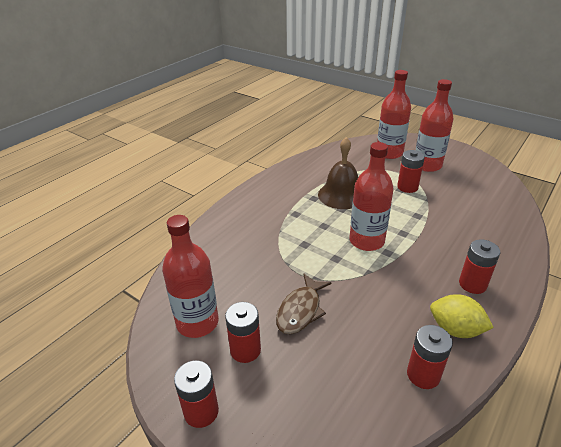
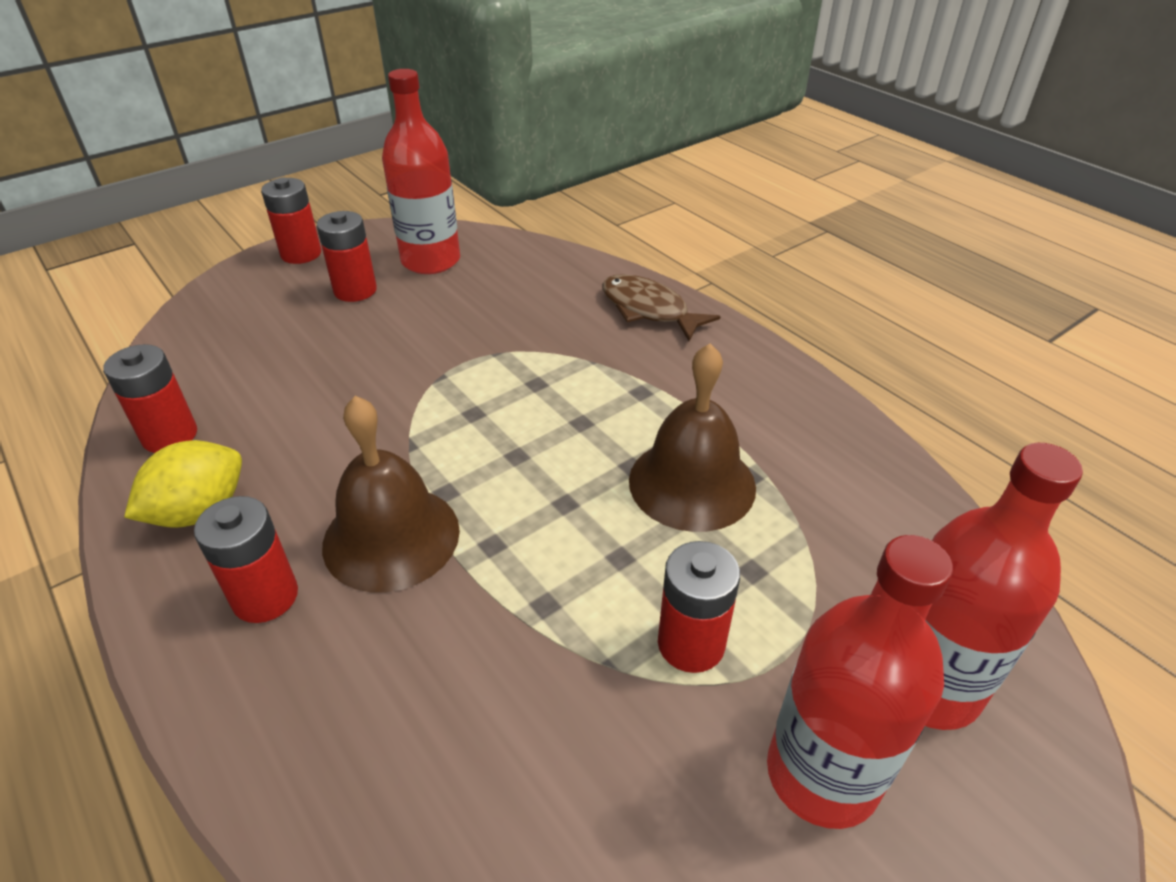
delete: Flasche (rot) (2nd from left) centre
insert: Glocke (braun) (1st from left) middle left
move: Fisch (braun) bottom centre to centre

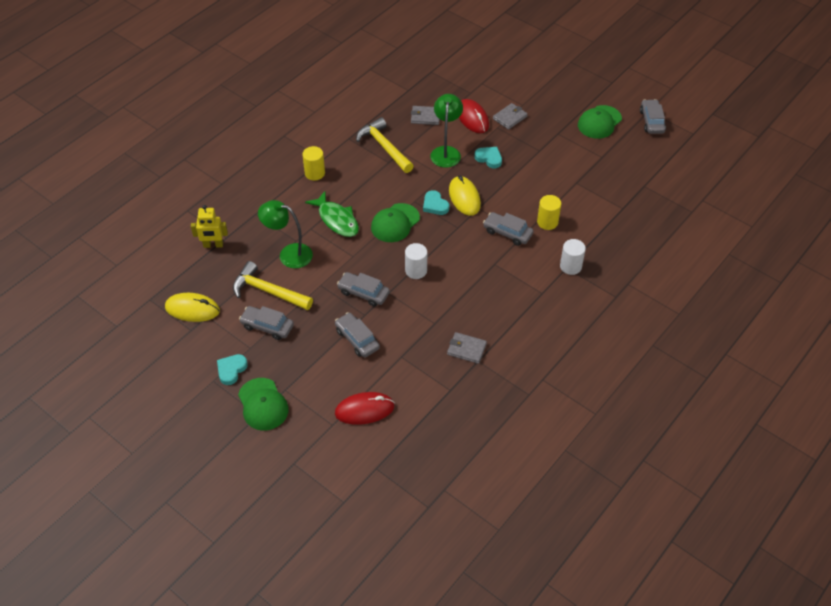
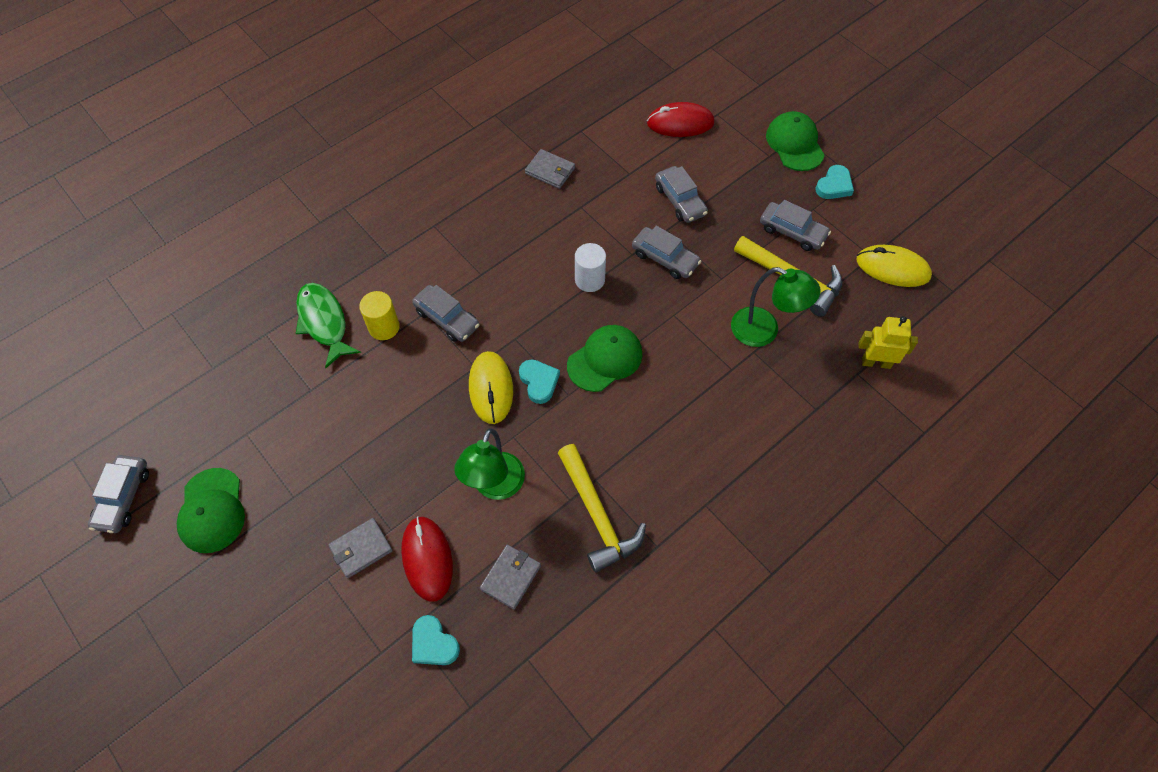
delete: Vollzylinder (gelb) (1st from left) top centre; Vollzylinder (weiß) (2nd from left) middle right
move: Fisch (grün) centre to middle left; Herz (türkis) (3rd from left in the first image) top centre to Herz (türkis) (1st from left) bottom centre
rotate: Geldbörse (grau) (1st from left in the first image) top centre = bottom centre 75 degrees counterclockwise; Kappe (grün) (3rd from left in the first image) top right = middle left 120 degrees clockwise

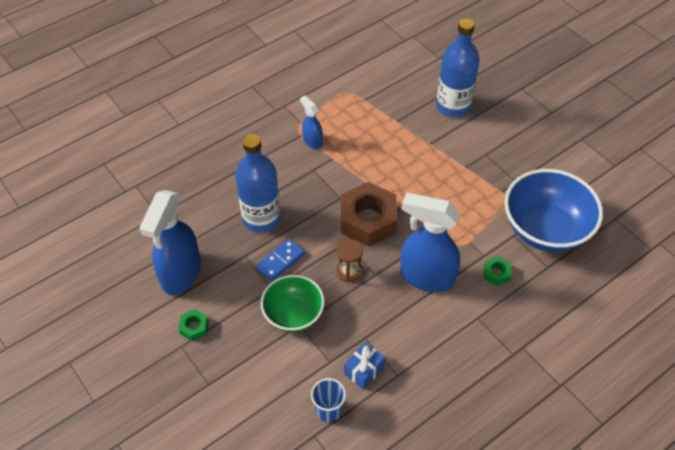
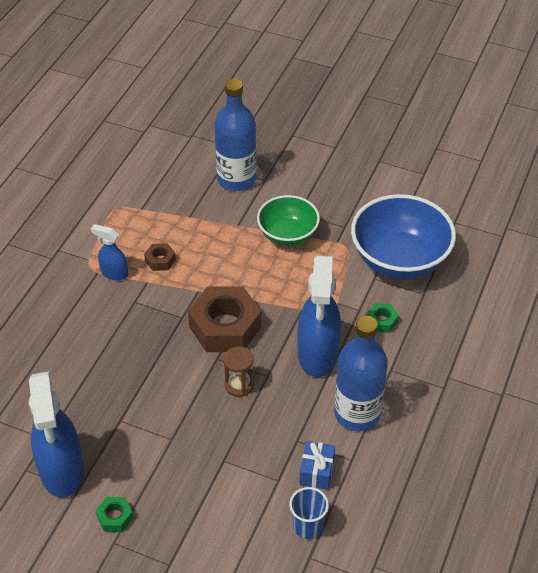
delete: Dominostein (blau) centre
insert: Sechskantmutter (braun) (1st from left) middle left
move: Flasche (blau) (1st from left in the first image) centre to Flasche (blau) (2nd from left) middle right; Schüssel (grün) bottom centre to centre
rotate: Sprühflasche (blau) (3rd from left) centre = centre 75 degrees counterclockwise

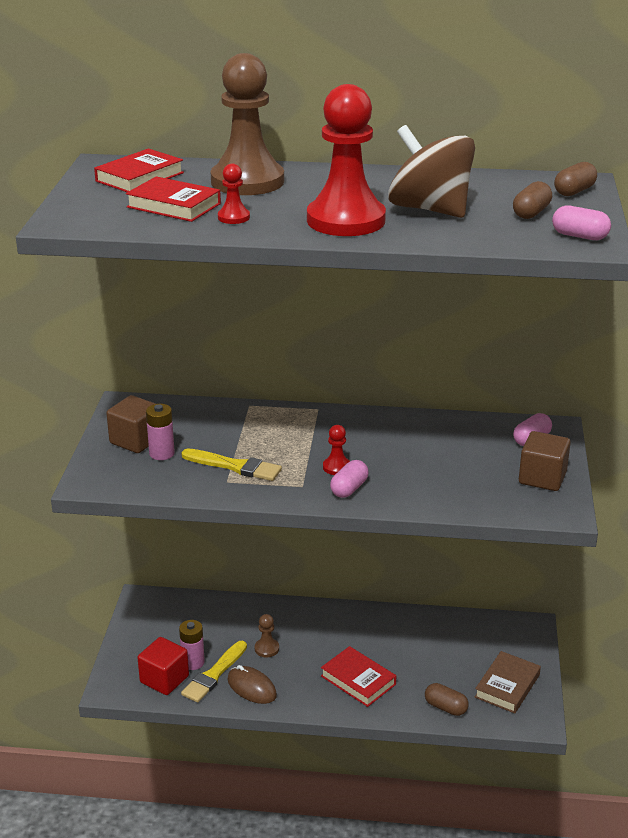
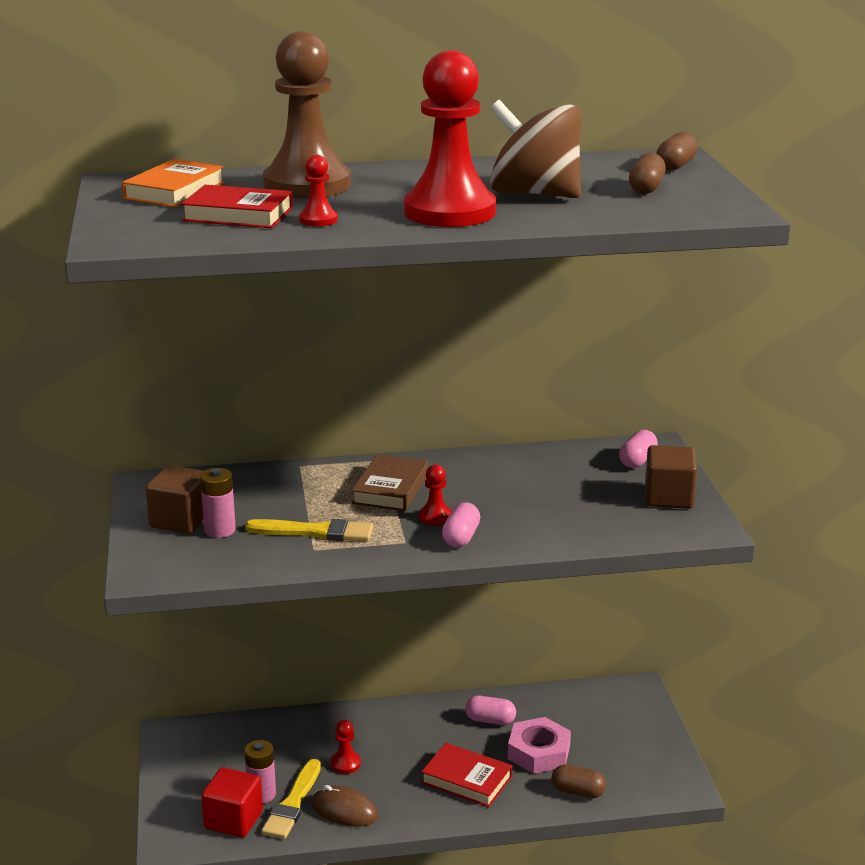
insert: Sechskantmutter (rosa) bottom centre
move: Buch (braun) bottom right to centre; Kapsel (rosa) (3rd from left in the first image) top right to Kapsel (rosa) (2nd from left) bottom centre
recolor: Buch (rot) (1st from left) top left to Buch (orange) top left; Bauer (braun) (2nd from left) bottom centre to Bauer (rot) (2nd from left) bottom centre

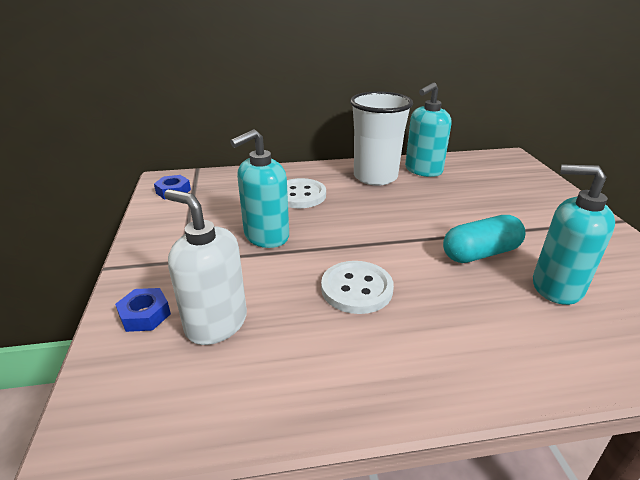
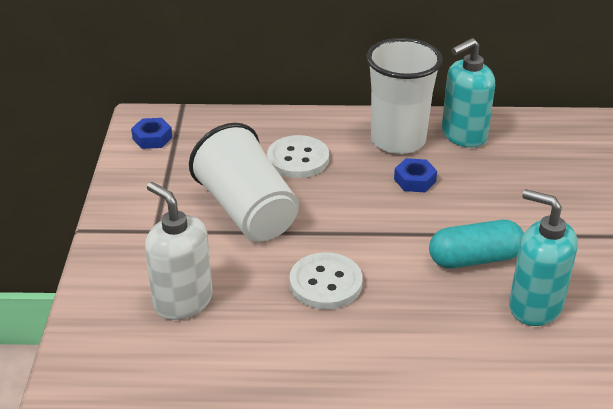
move: Sechskantmutter (blau) (1st from left in the first image) middle left to Sechskantmutter (blau) (2nd from left) middle right
replace: Seifenspender (türkis) (1st from left) centre to Becher (weiß) (1st from left) centre

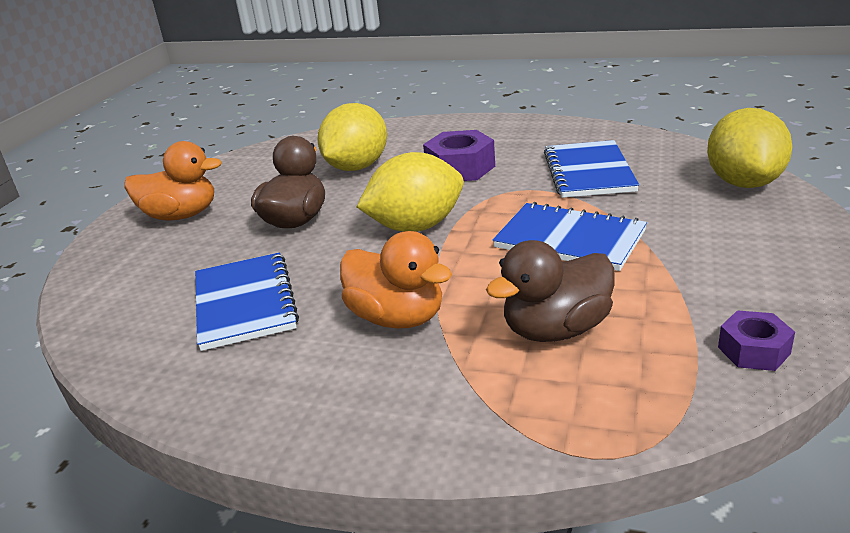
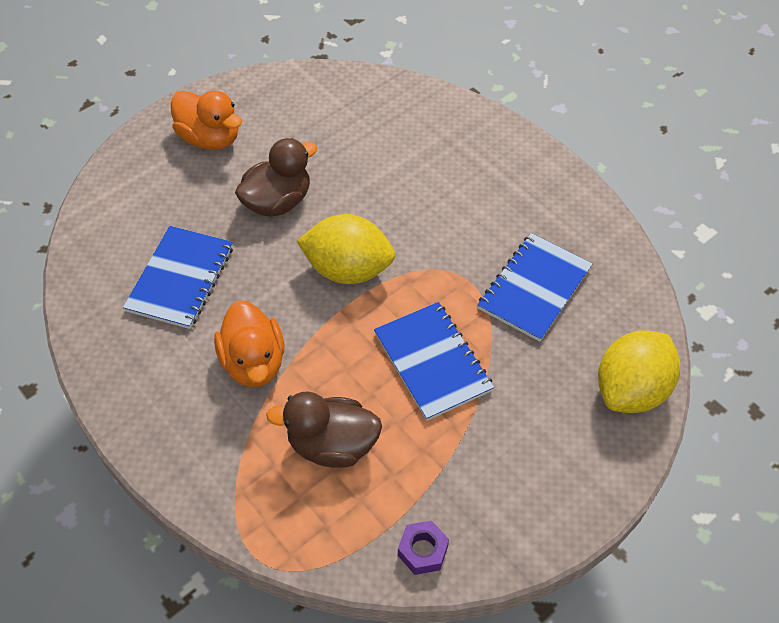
delete: Zitrone (gelb) (1st from left) top centre; Sechskantmutter (lila) (1st from left) top centre

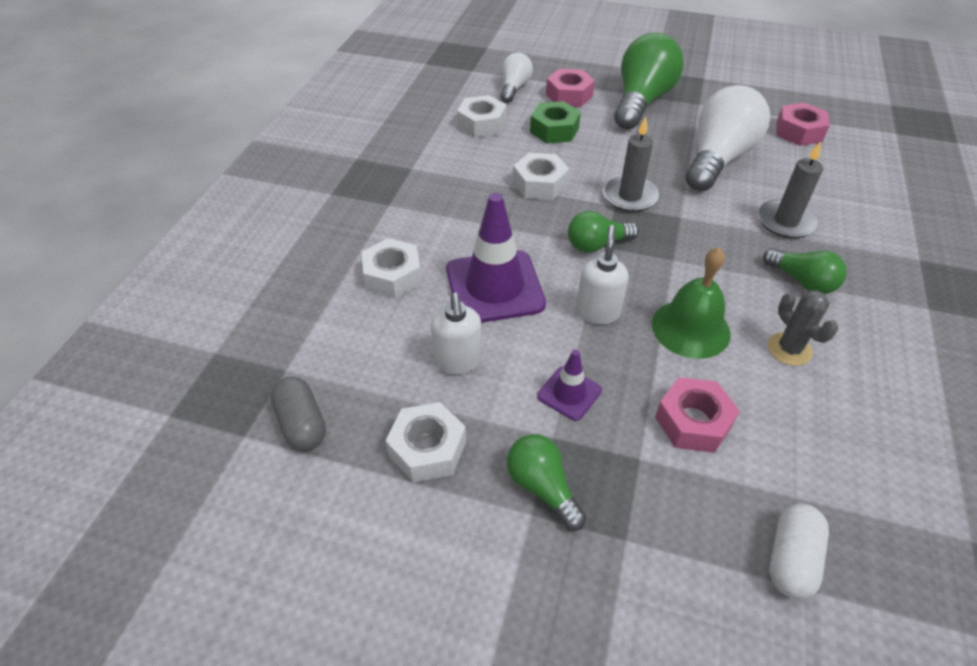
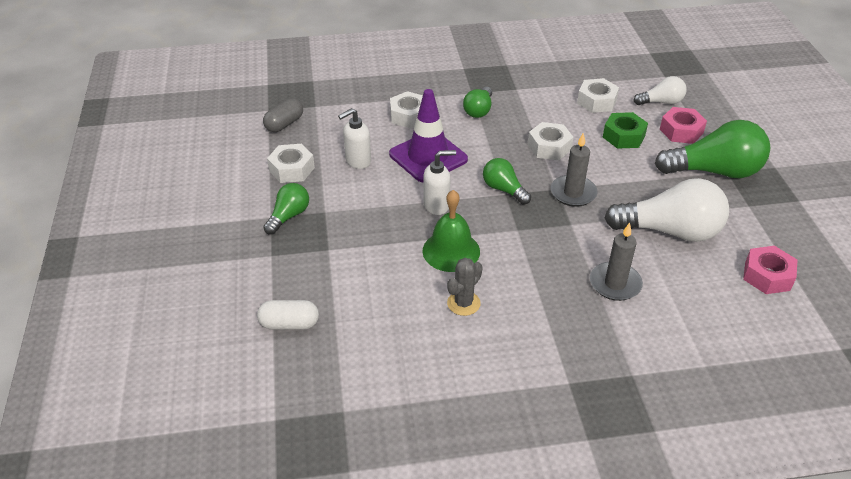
delete: Leitkegel (lila) (2nd from left) centre; Sechskantmutter (rosa) (2nd from left) middle right
move: Glühbirne (grün) (4th from left in the first image) middle right to Glühbirne (grün) (2nd from left) top centre

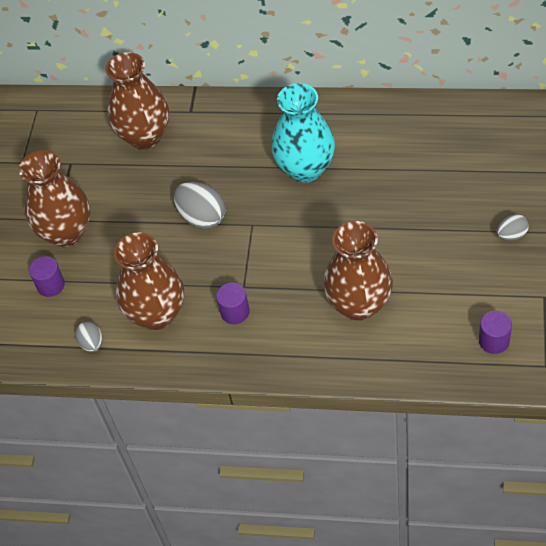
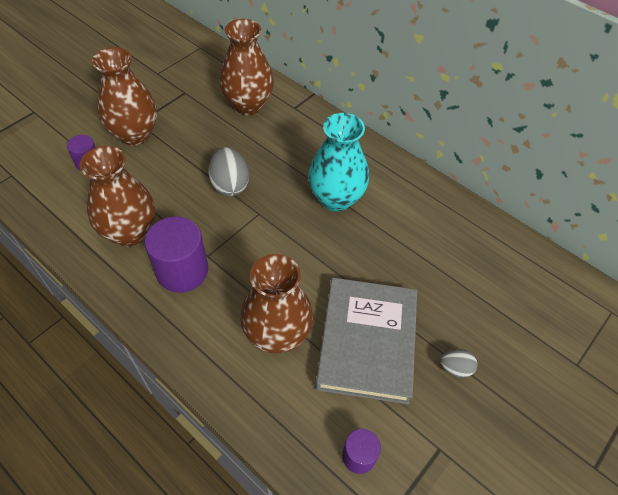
delete: Ei (grau) (1st from left) middle left
insert: Buch (grau) bottom centre
resize: Vollzylinder (lila) (2nd from left) centre = middle left x1.84

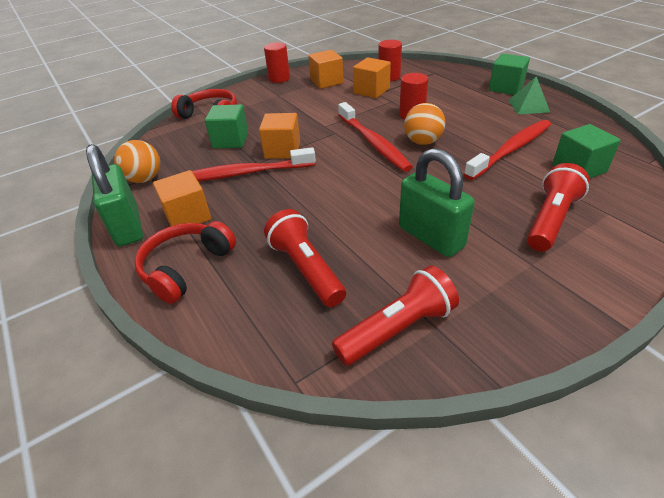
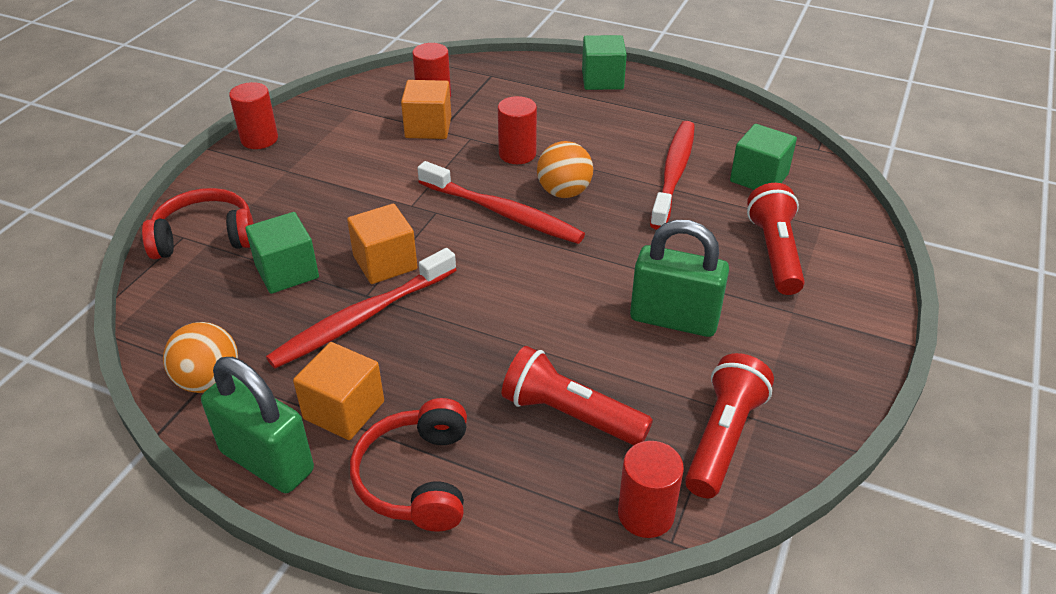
delete: Kubus (orange) (3rd from left) top centre; Pyramide (grün) top right
insert: Vollzylinder (rot) (4th from left) bottom centre

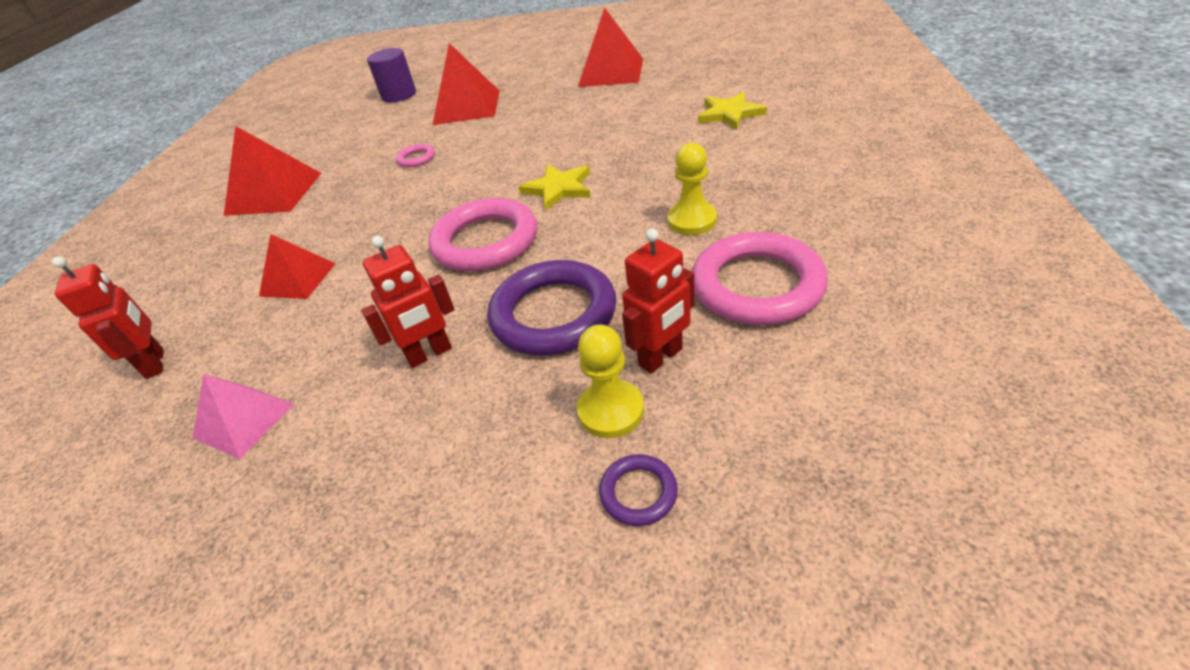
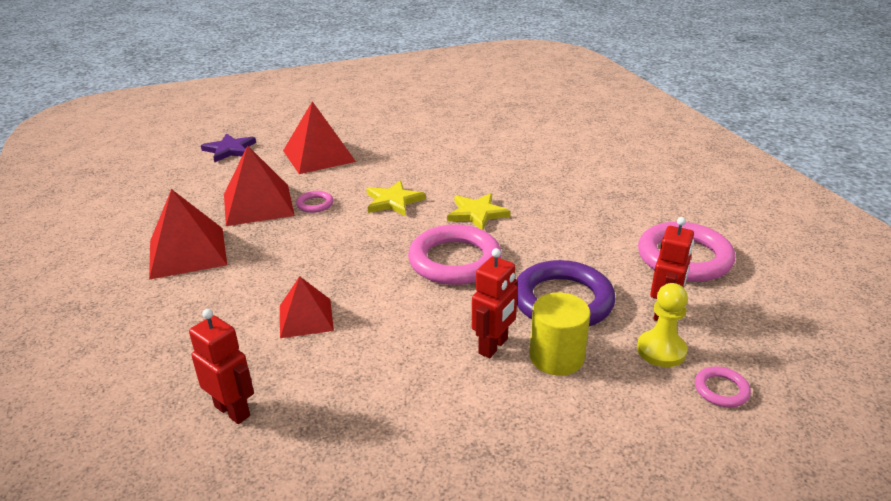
delete: Pyramide (rosa) middle left; Bauer (gelb) (2nd from left) top centre
insert: Vollzylinder (gelb) bottom centre
move: Pyramide (rot) (4th from left in the first image) top centre to Pyramide (rot) (2nd from left) middle left; Stern (gelb) (2nd from left in the first image) top centre to Stern (gelb) (1st from left) centre
replace: Vollzylinder (lila) top left to Stern (lila) top left
recolor: Ring (lila) (2nd from left) bottom centre to Ring (rosa) (4th from left) bottom right

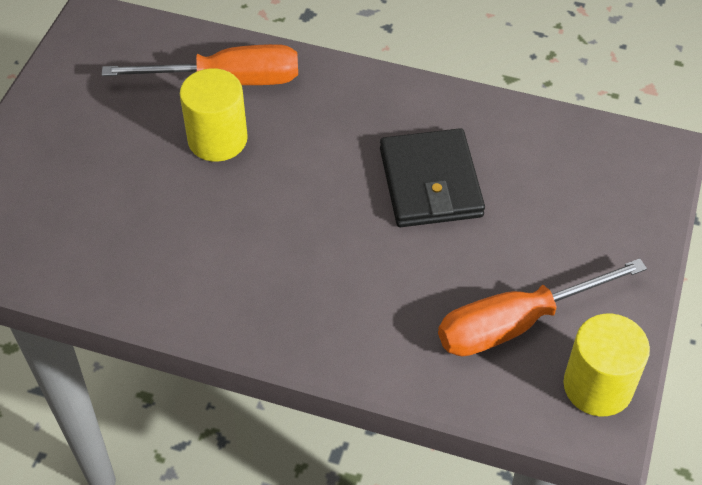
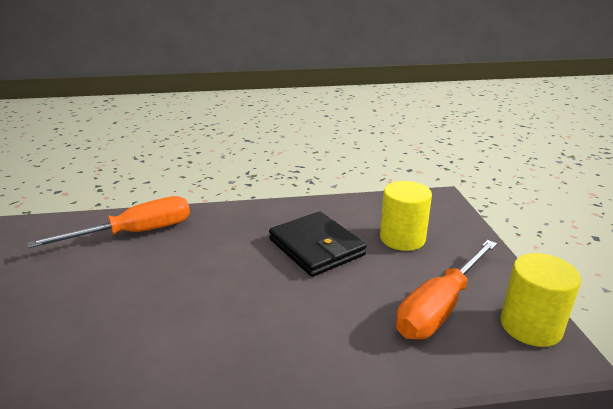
move: Vollzylinder (gelb) (1st from left) top left to centre

